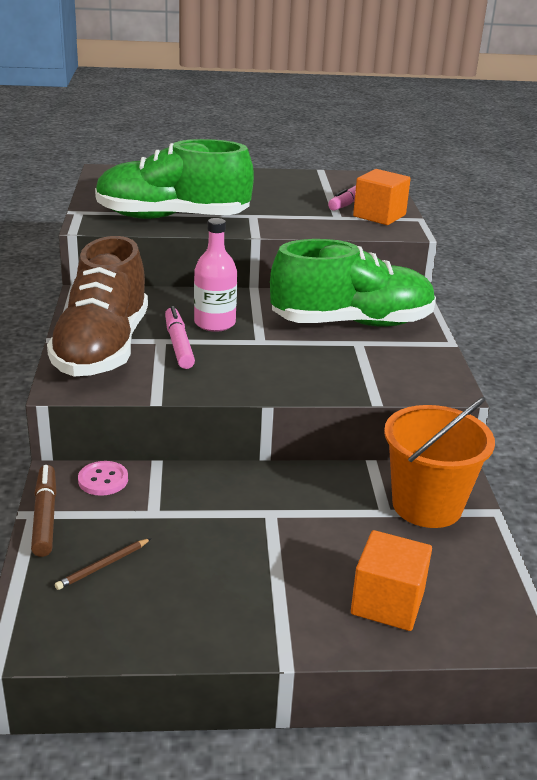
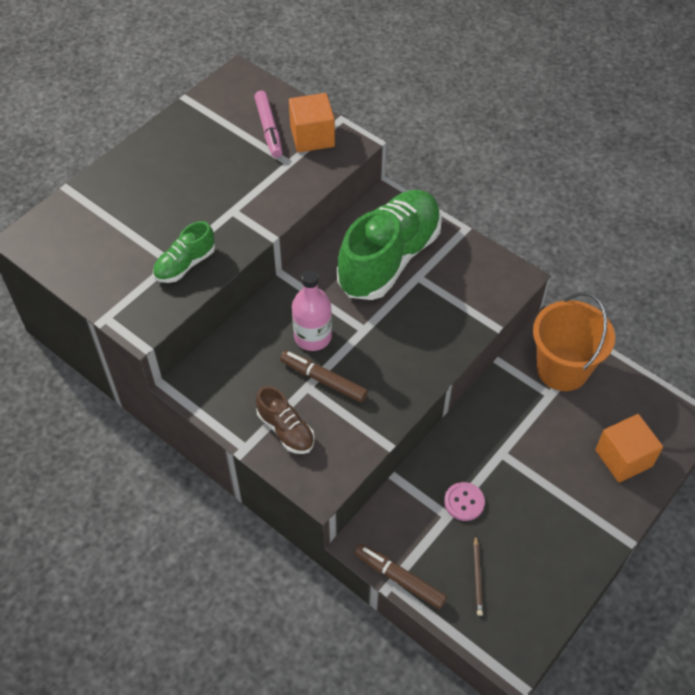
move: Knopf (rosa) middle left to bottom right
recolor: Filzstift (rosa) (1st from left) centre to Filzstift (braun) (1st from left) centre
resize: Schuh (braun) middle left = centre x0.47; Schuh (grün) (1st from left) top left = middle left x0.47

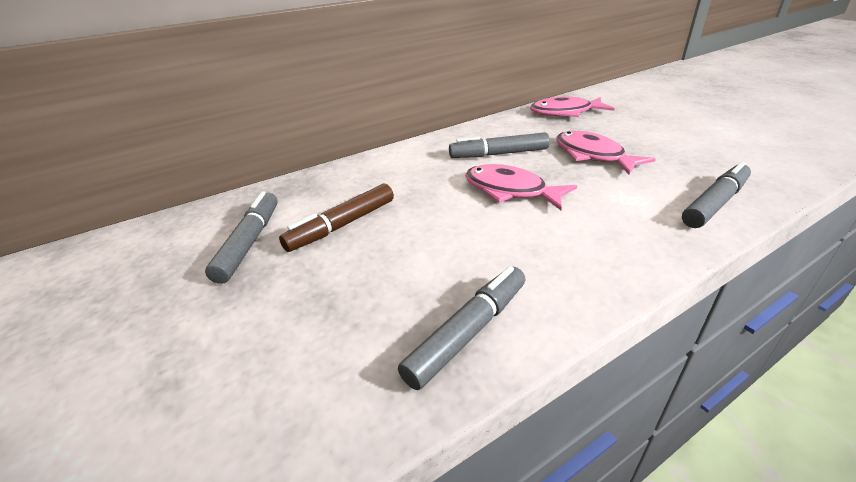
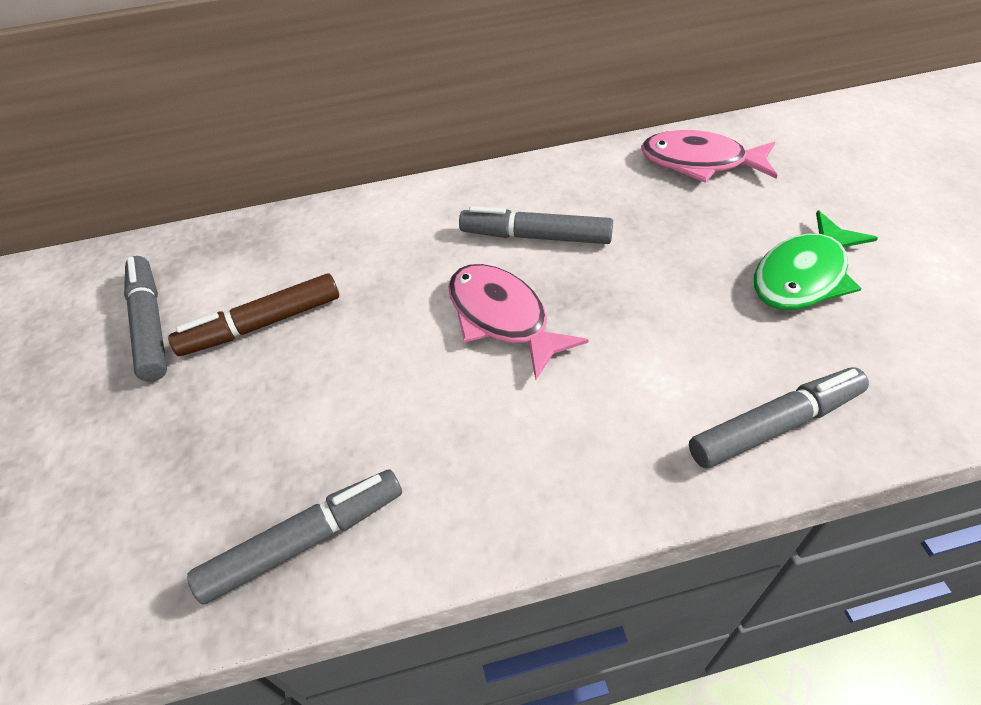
delete: Fisch (rosa) (3rd from left) top right
insert: Fisch (grün) middle right
rotate: Filzstift (grau) (1st from left) middle left = middle left 45 degrees counterclockwise

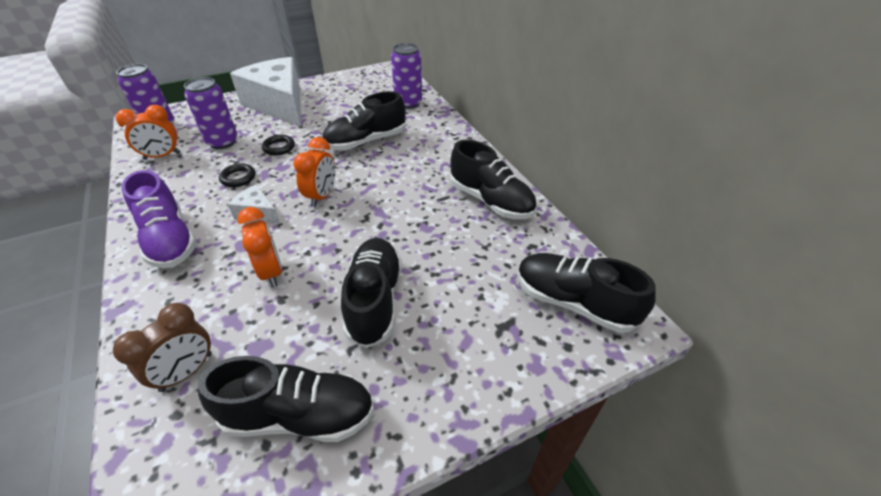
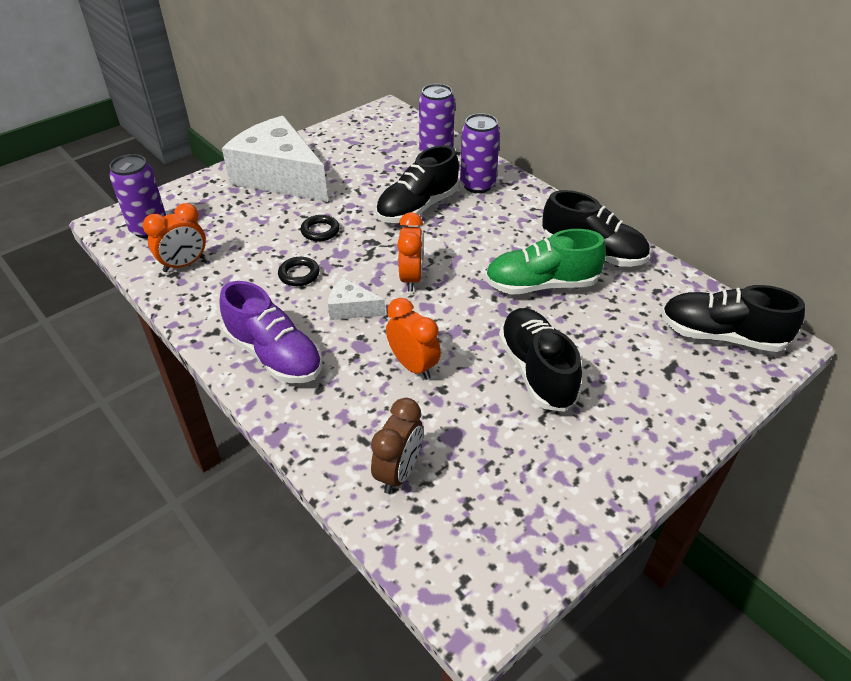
delete: Schuh (schwarz) (1st from left) bottom left
insert: Schuh (grün) centre
move: Dose (lila) (2nd from left in the first image) top left to Dose (lila) (3rd from left) top centre

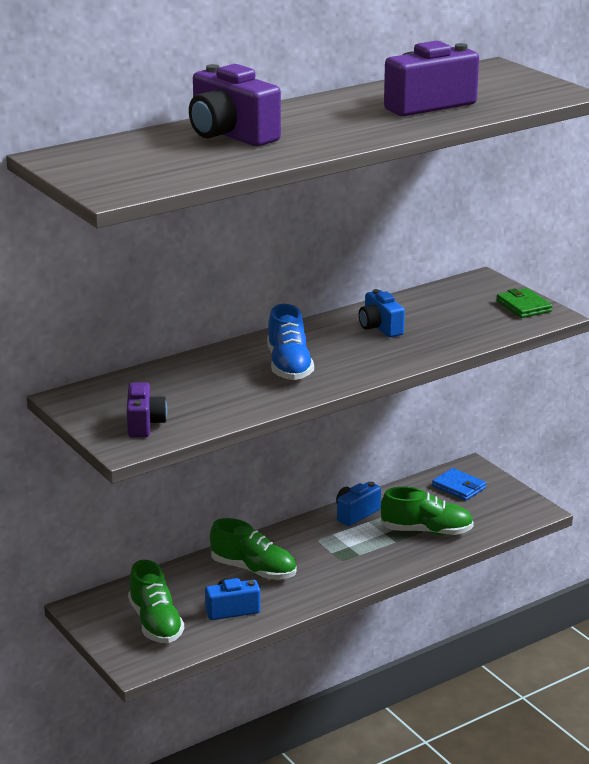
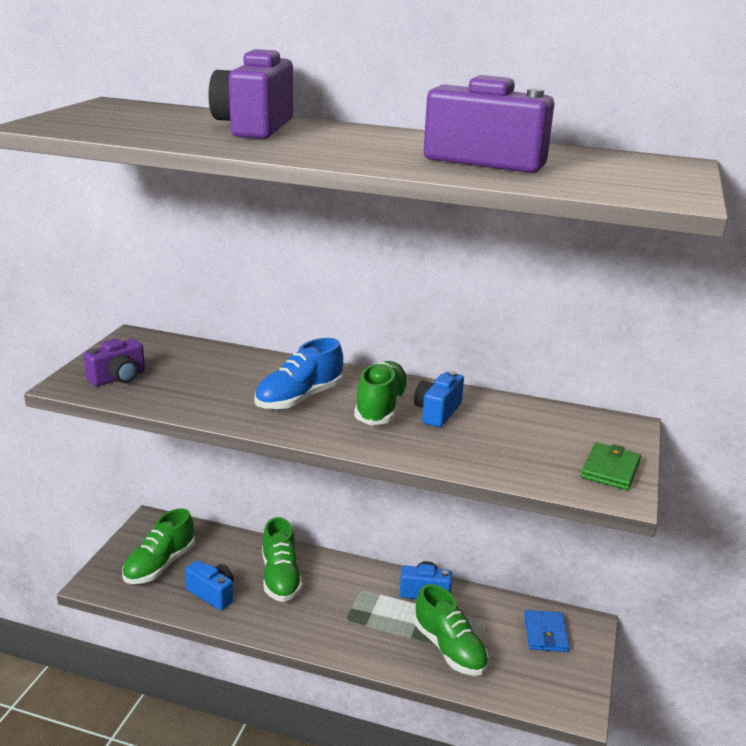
insert: Schuh (grün) (3rd from left) centre

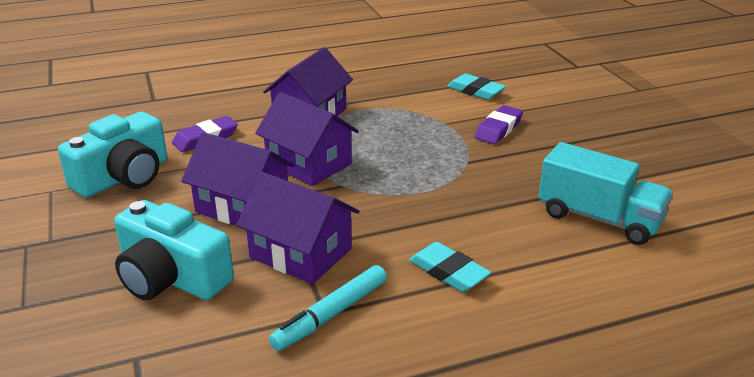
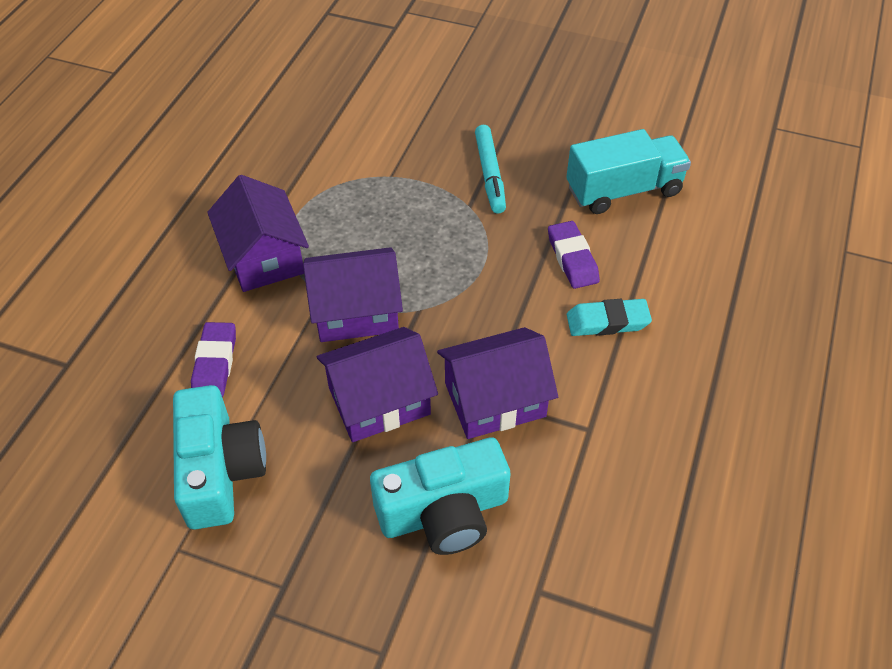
delete: Radiergummi (türkis) (2nd from left) top centre
move: Filzstift (türkis) bottom centre to top centre; Radiergummi (lila) (2nd from left) top centre to centre

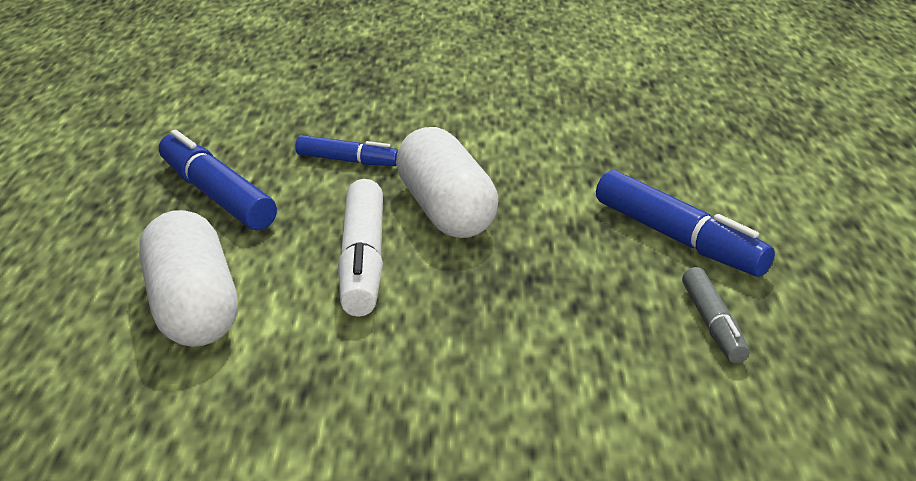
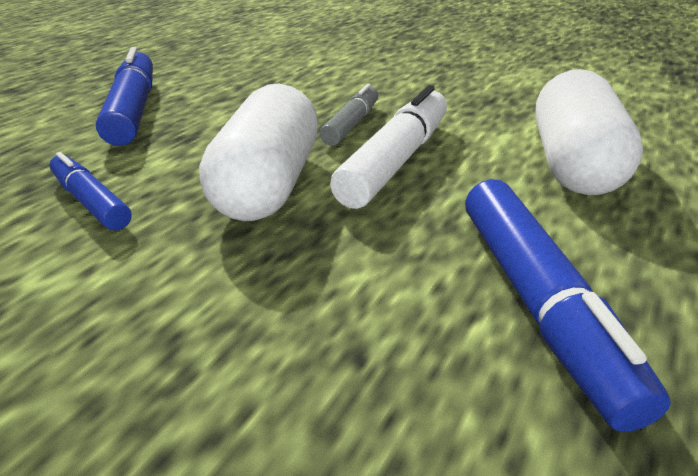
move: Filzstift (blau) (2nd from left in the first image) top centre to Filzstift (blau) (1st from left) middle left; Filzstift (grau) middle right to top centre

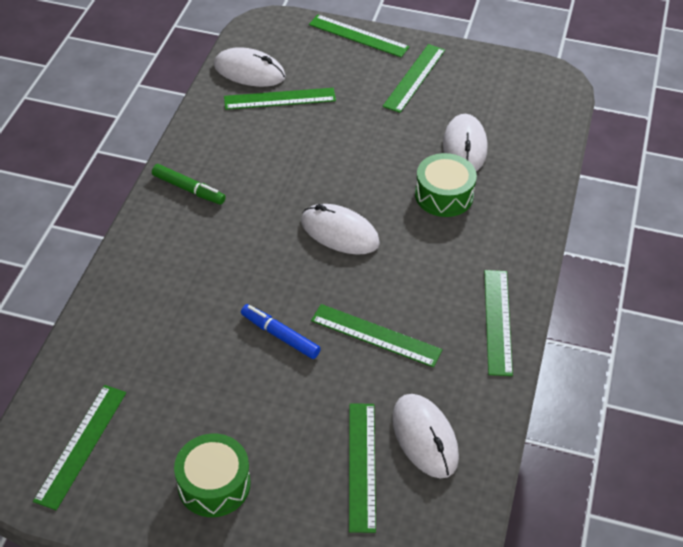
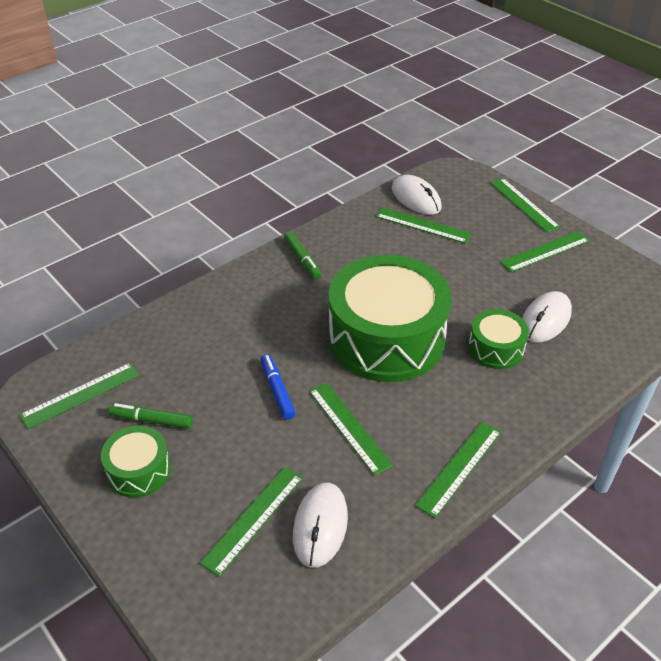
insert: Filzstift (grün) (1st from left) middle left
replace: Computermaus (weiß) (2nd from left) centre to Trommel (grün) (2nd from left) centre

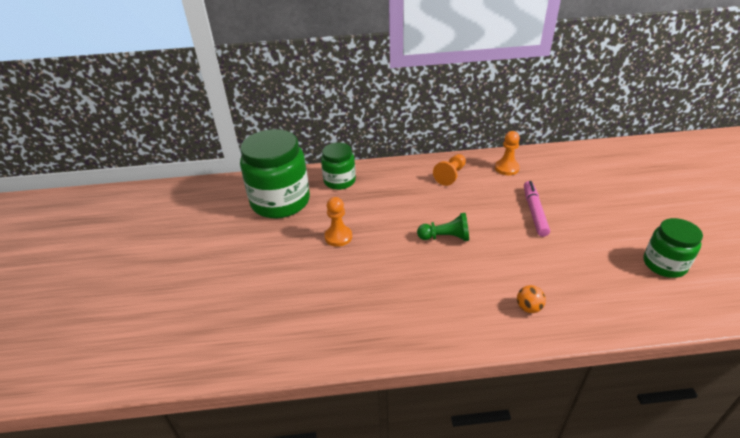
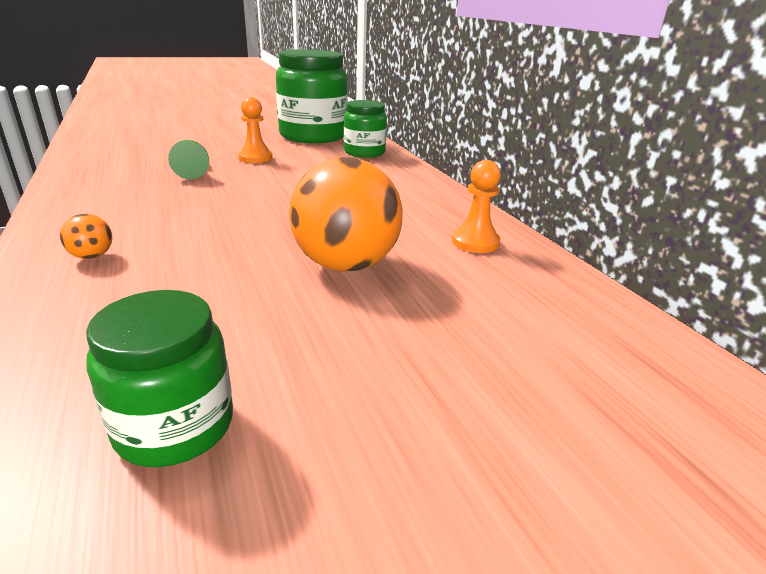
delete: Bauer (orange) (2nd from left) centre
move: Bauer (grün) centre to top left
replace: Filzstift (rosa) middle right to Ball (orange) (2nd from left) centre

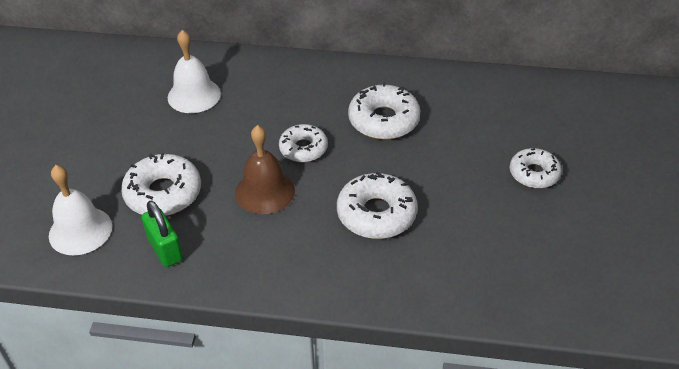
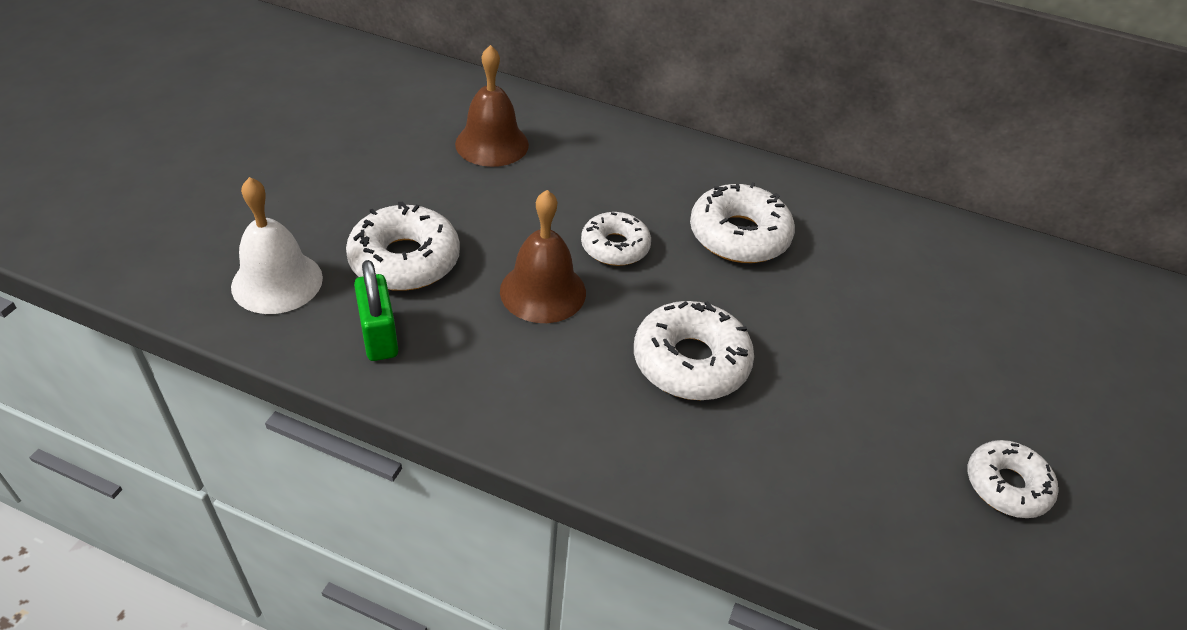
move: Donut (weiß) (5th from left) middle right to bottom right
recolor: Glocke (weiß) (2nd from left) top left to Glocke (braun) (1st from left) top centre

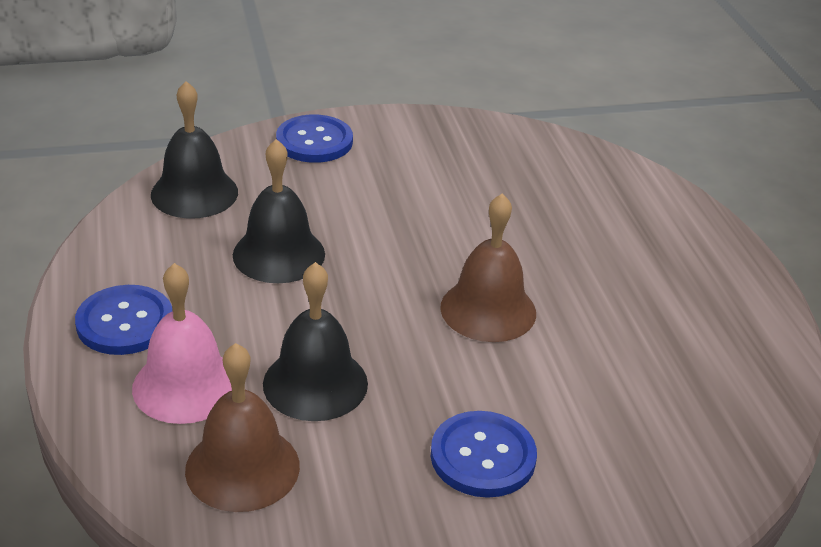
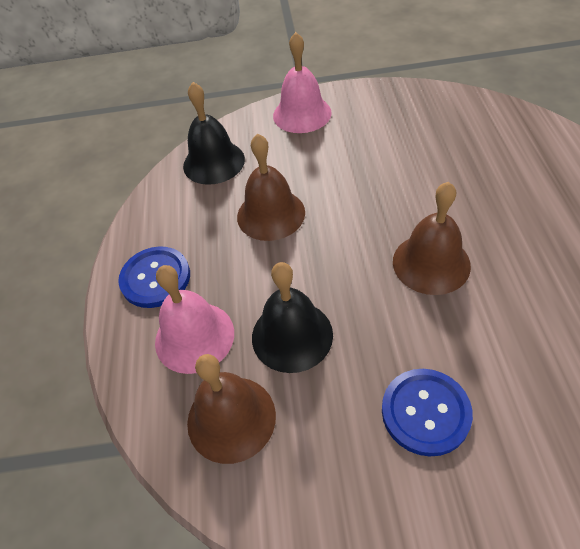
replace: Knopf (blau) (2nd from left) top centre to Glocke (rosa) (2nd from left) top centre
recolor: Glocke (schwarz) (2nd from left) centre to Glocke (braun) (2nd from left) centre

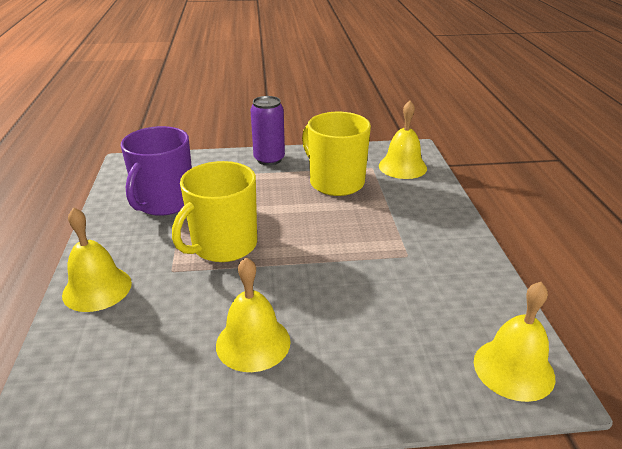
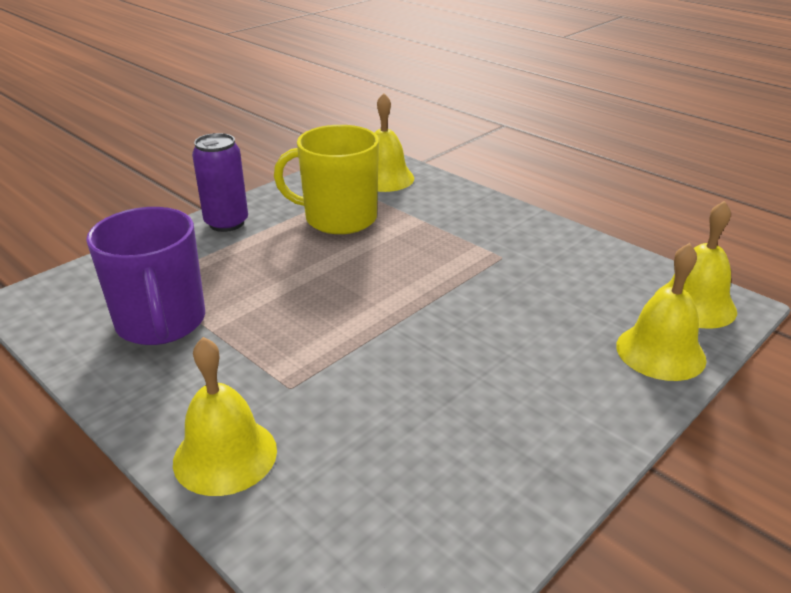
delete: Tasse (gelb) (1st from left) centre
move: Glocke (gelb) (2nd from left in the first image) bottom centre to Glocke (gelb) (3rd from left) middle right

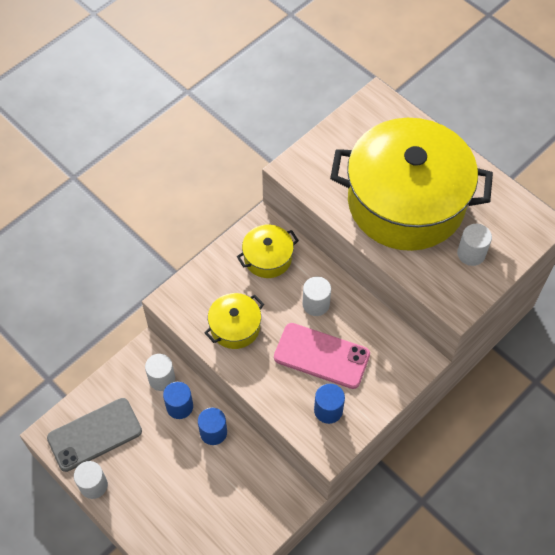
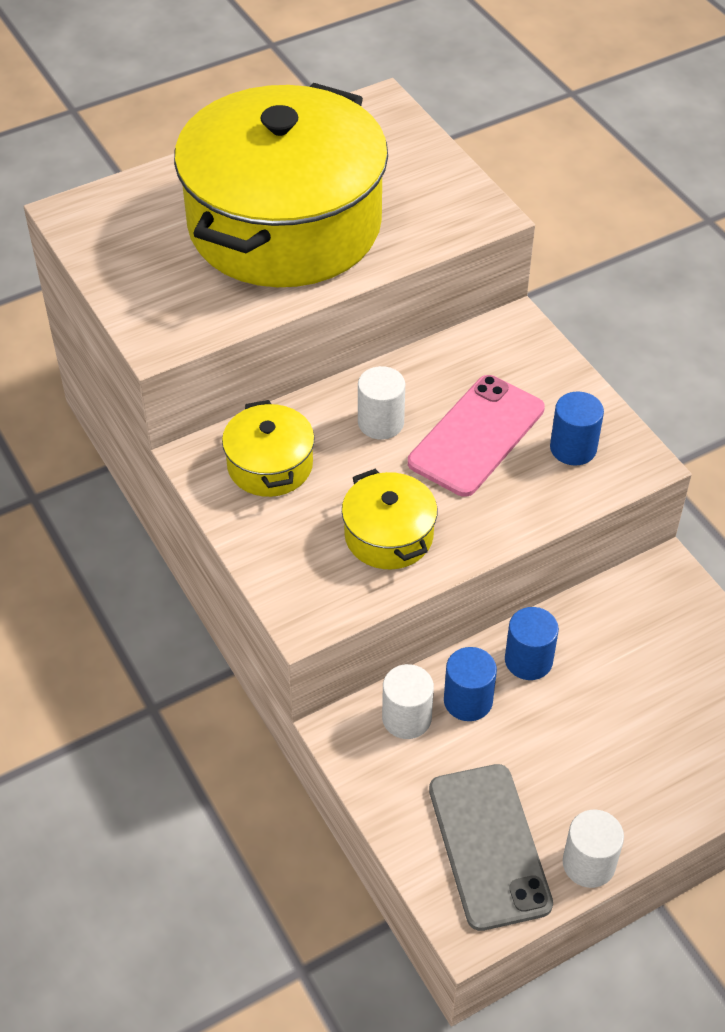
delete: Vollzylinder (weiß) (4th from left) middle right

